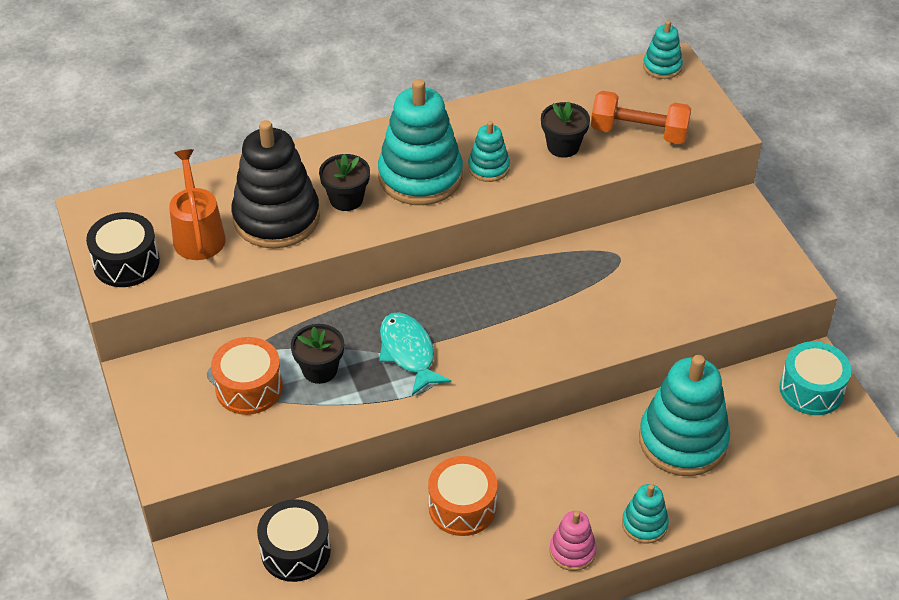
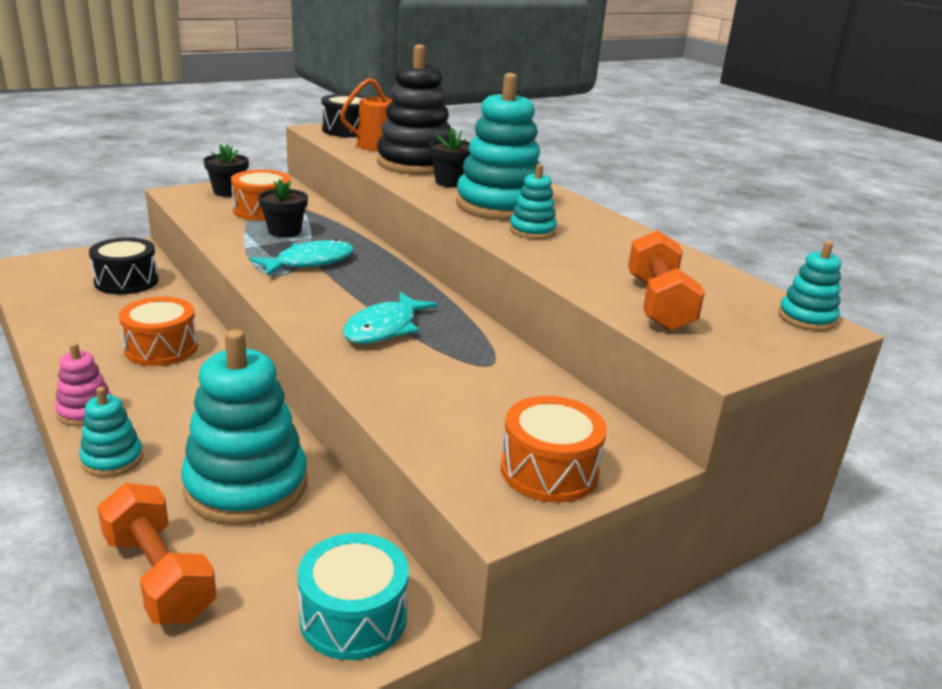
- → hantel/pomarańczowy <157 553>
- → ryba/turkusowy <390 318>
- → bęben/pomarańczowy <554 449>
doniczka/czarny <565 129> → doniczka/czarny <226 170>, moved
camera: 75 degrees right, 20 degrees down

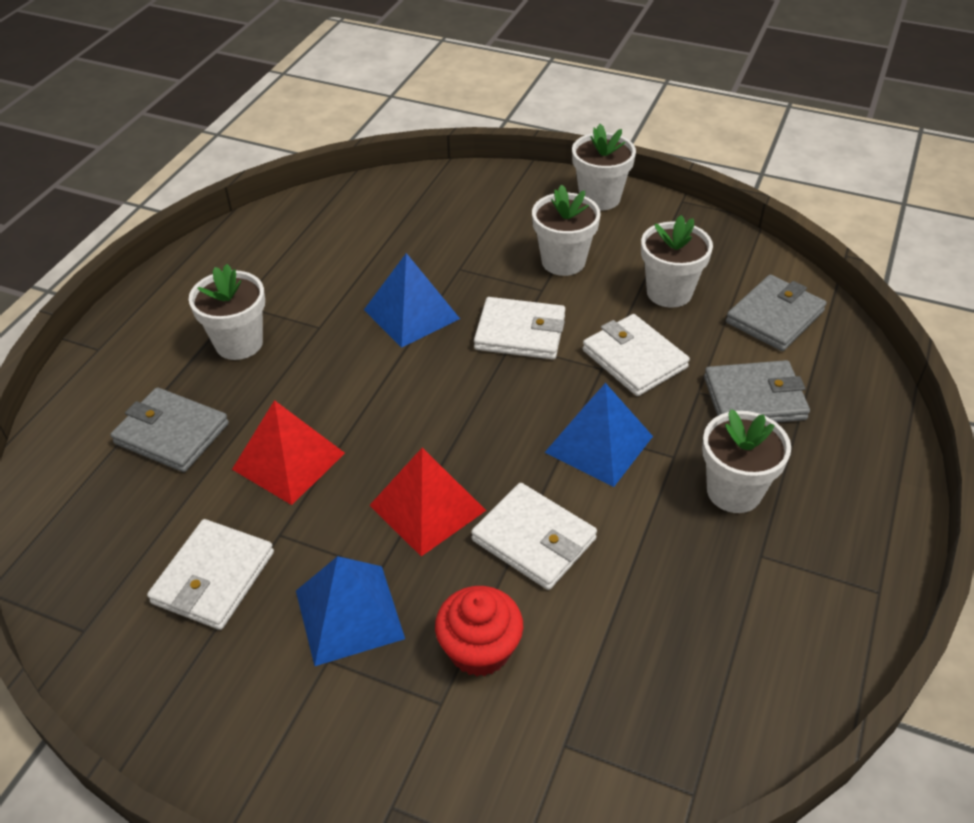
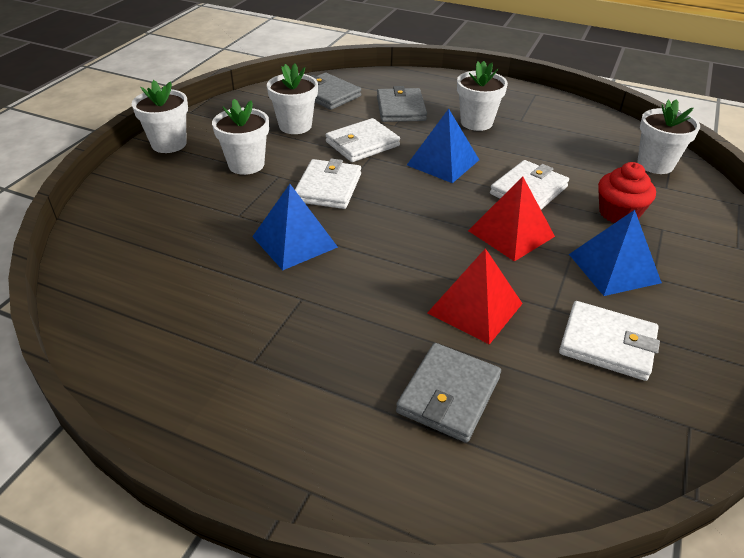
doniczka/biały <227 312> → doniczka/biały <668 136>, moved
camera: 90 degrees left, 5 degrees down

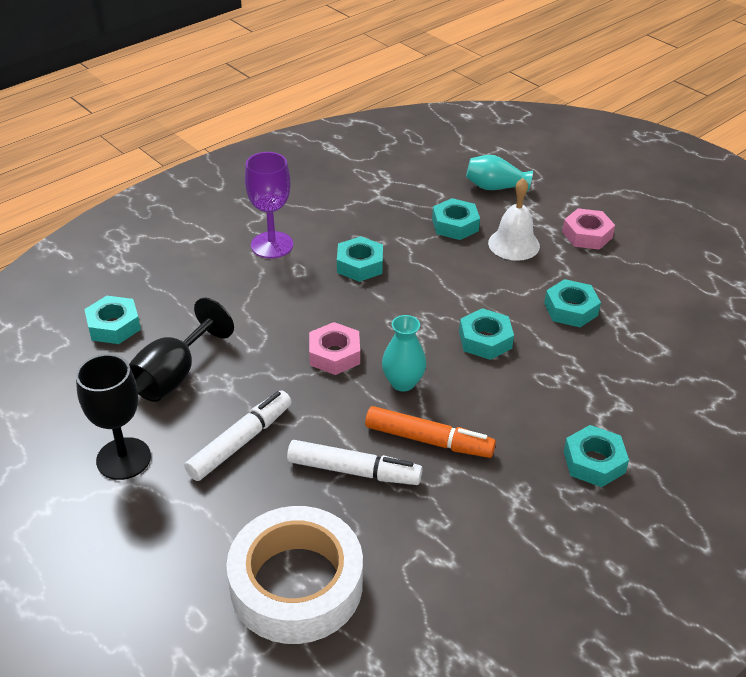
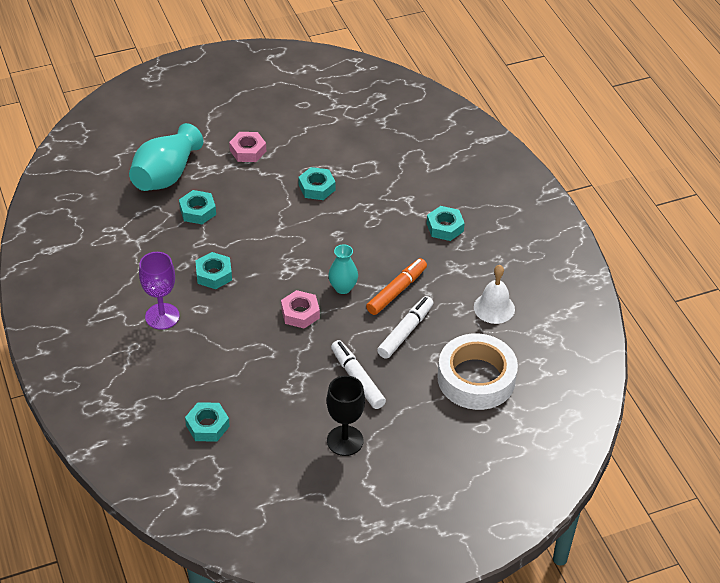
kielich/czarny <181 350> → -
nakrętka/turkusowy <486 334> → -
dzwonek/biały <514 219> → dzwonek/biały <494 294>, moved
wazon/turkusowy <499 173> → wazon/turkusowy <166 157>, x1.78
camera: 70 degrees left, 5 degrees up

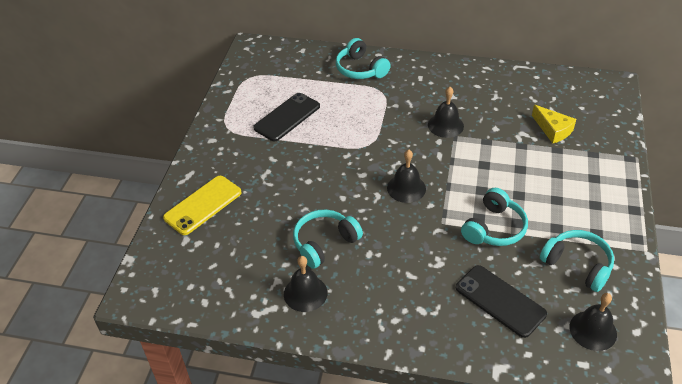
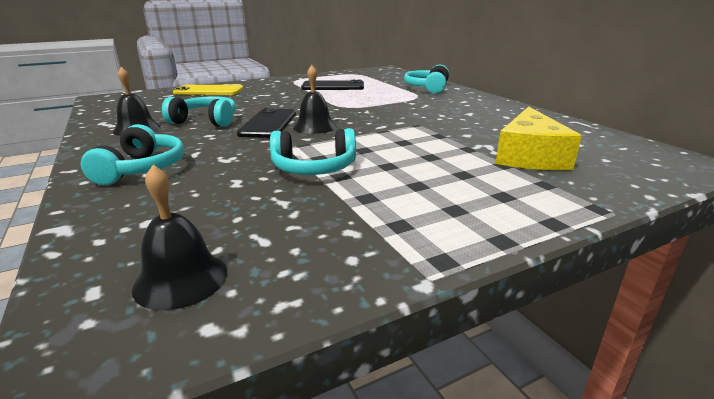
dzwonek/czarny <446 112> → -
telefon/czarny <501 301> → telefon/czarny <266 123>, moved
słuchawki/turkusowy <577 261> → słuchawki/turkusowy <132 154>, moved
ser/żółty <554 124> → ser/żółty <538 138>, x1.54
camera: 50 degrees right, 20 degrees down

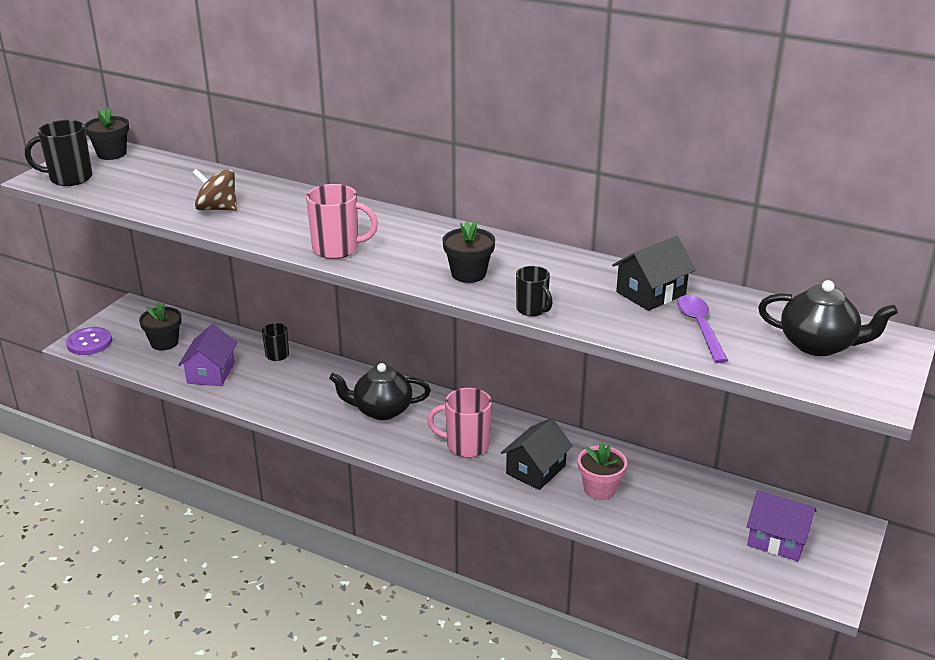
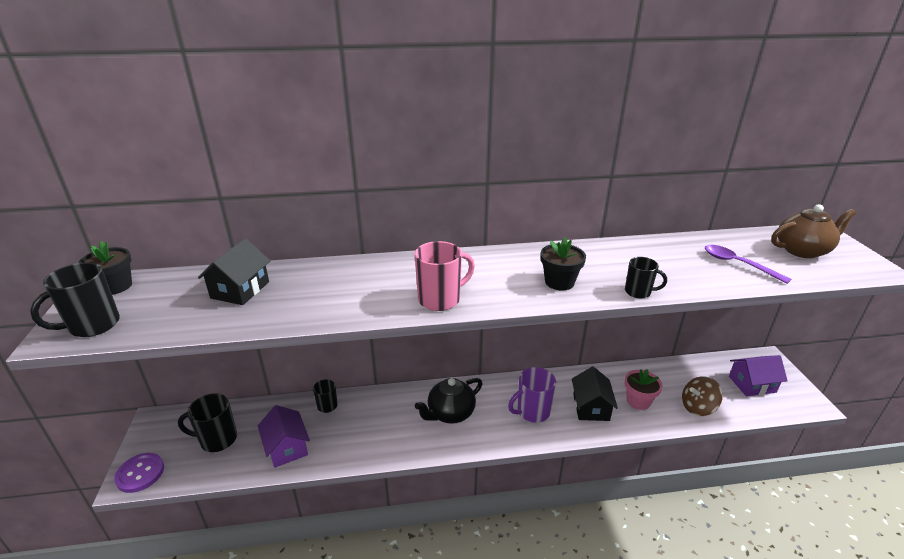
bączek/brązowy <214 190> → bączek/brązowy <702 396>, moved
domek/czarny <654 273> → domek/czarny <234 271>, moved
doniczka/czarny <160 326> → kubek/czarny <207 422>
kubek/różowy <459 422> → kubek/fioletowy <532 395>
imbryk/czarny <828 318> → imbryk/brązowy <813 231>
camera: 35 degrees left, 0 degrees up

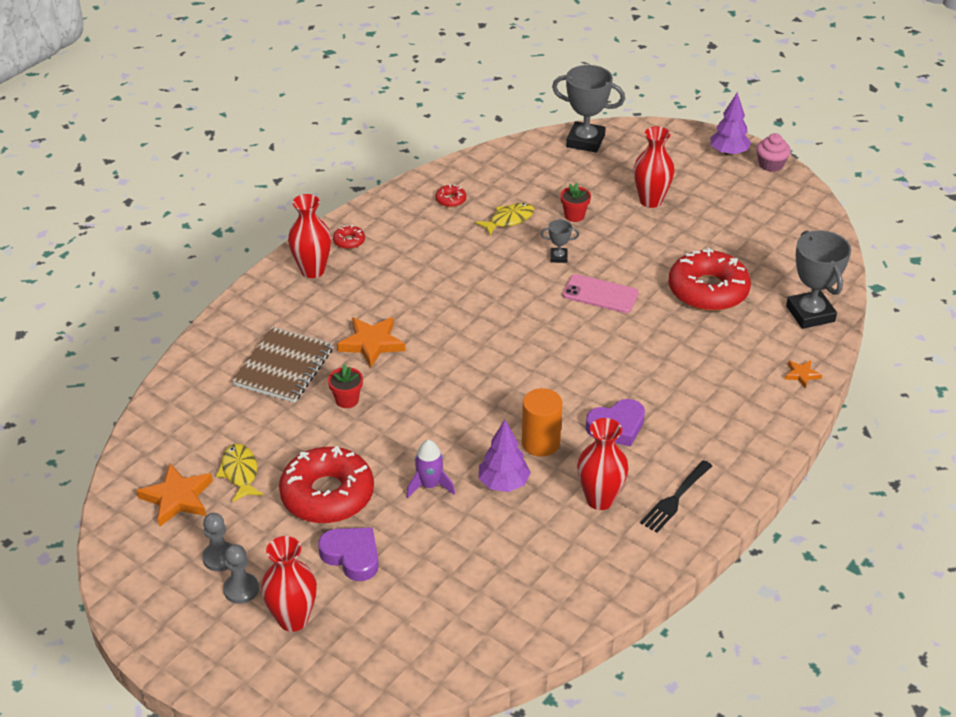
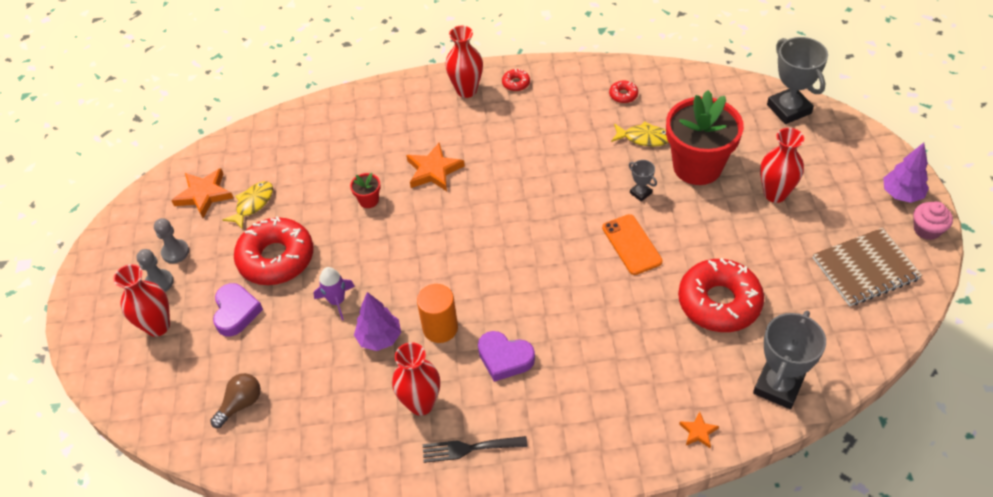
- → żarówka/brązowy <235 400>
zeszyt/brązowy <282 365> → zeszyt/brązowy <867 267>, moved
telefon/różowy <600 293> → telefon/pomarańczowy <632 244>
doniczka/czerwony <576 202> → doniczka/czerwony <705 137>, x2.47
camera: 50 degrees right, 10 degrees up

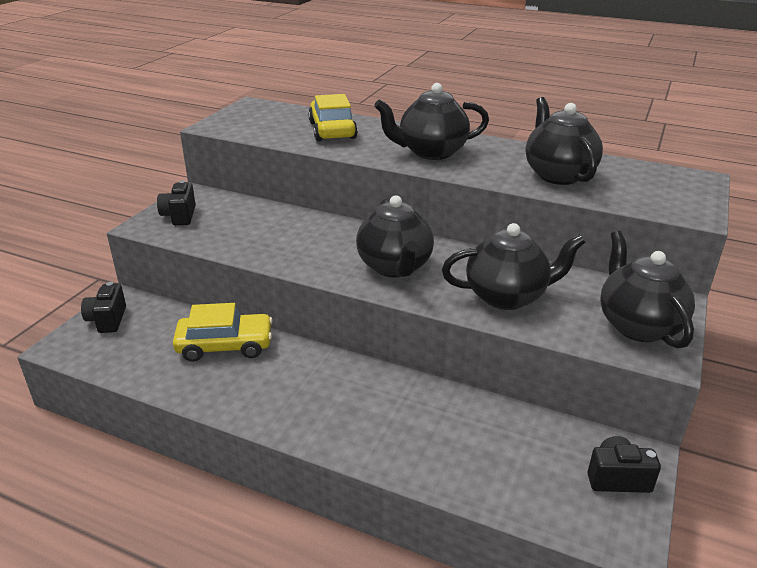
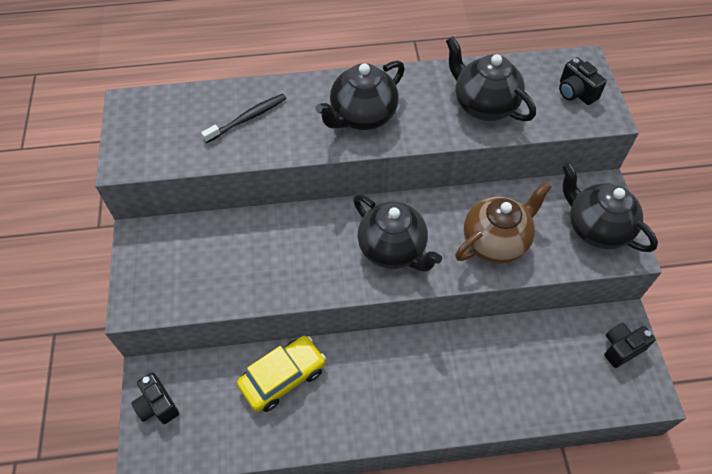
aparat fotograficzny/czarny <176 202> → aparat fotograficzny/czarny <583 81>, moved
samochód/żółty <333 117> → szczoteczka do zębów/czarny <244 118>
imbryk/czarny <513 266> → imbryk/brązowy <503 222>
camera: 30 degrees left, 25 degrees up

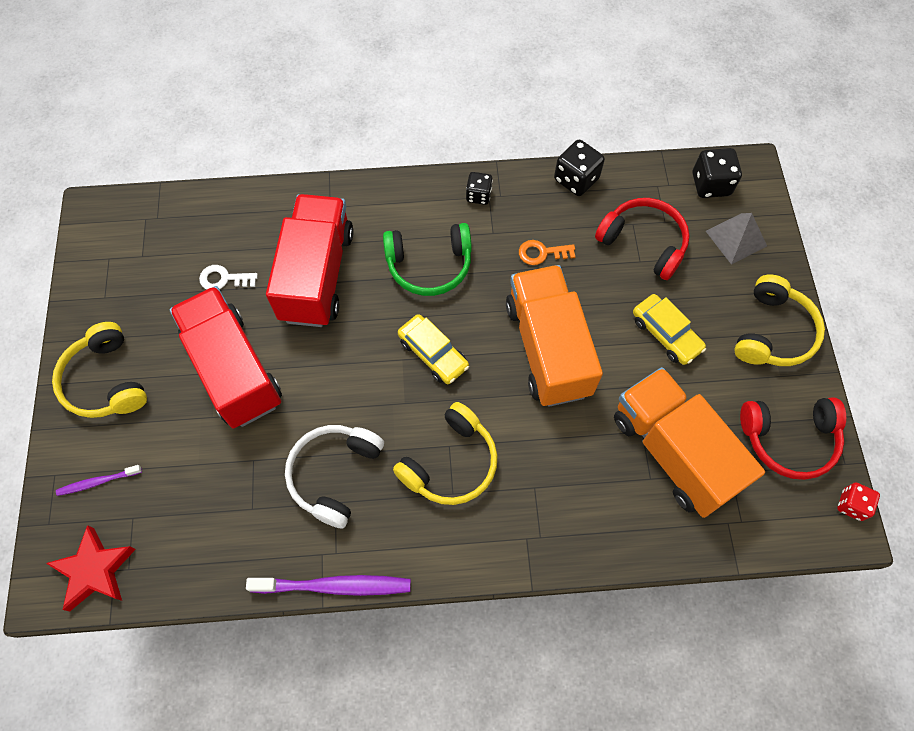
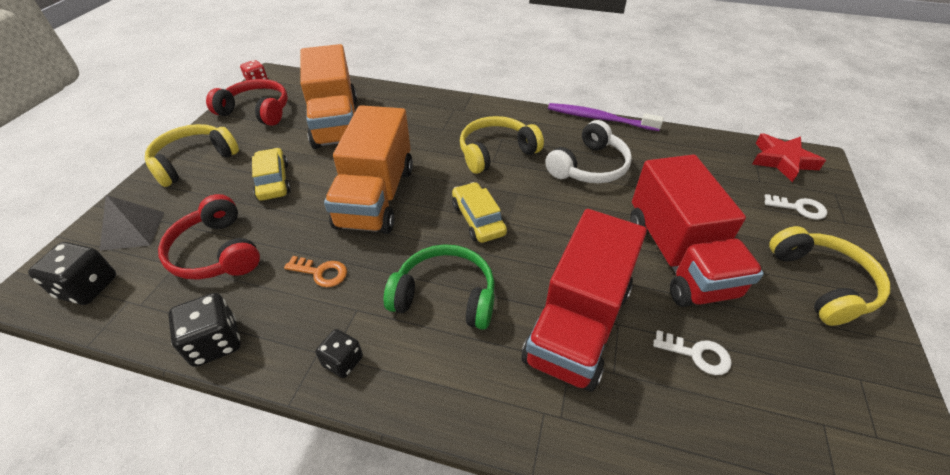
szczoteczka do zębów/fioletowy <99 480> → klucz/biały <796 207>
camera: 160 degrees left, 20 degrees down

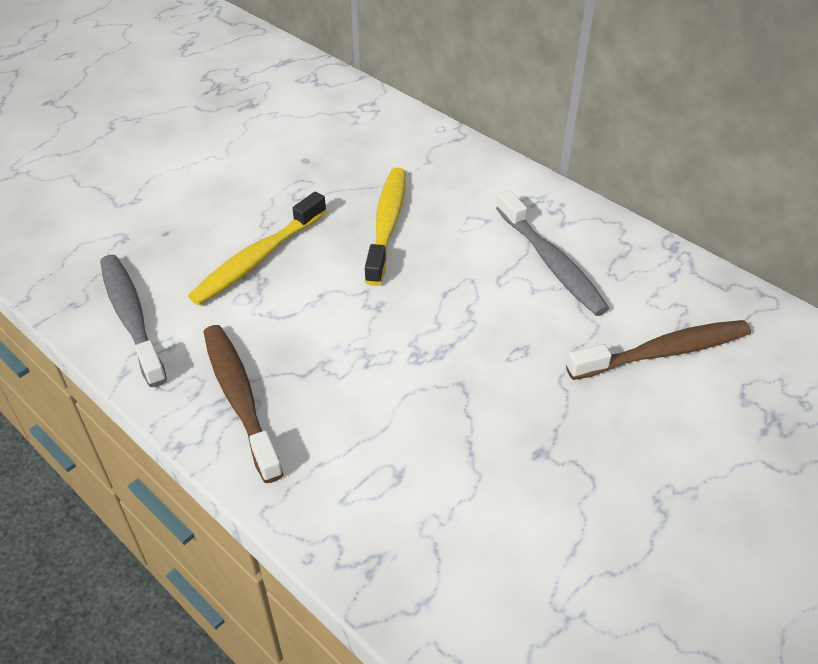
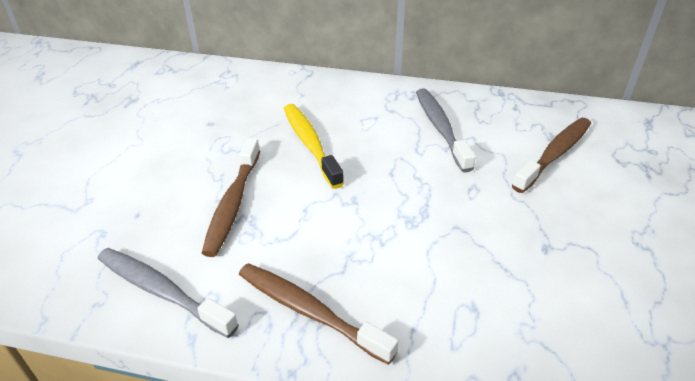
szczoteczka do zębów/żółty <257 248> → szczoteczka do zębów/brązowy <231 197>
szczoteczka do zębów/szary <553 253> → szczoteczka do zębów/szary <446 130>, 135 degrees counterclockwise
camera: 30 degrees left, 5 degrees down

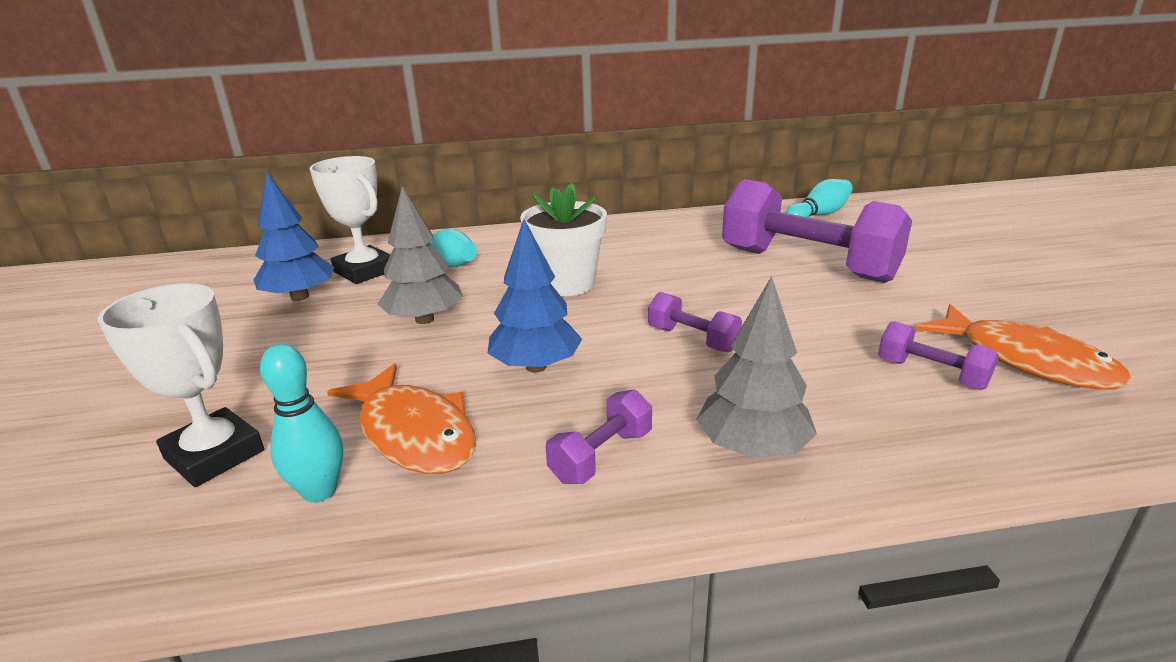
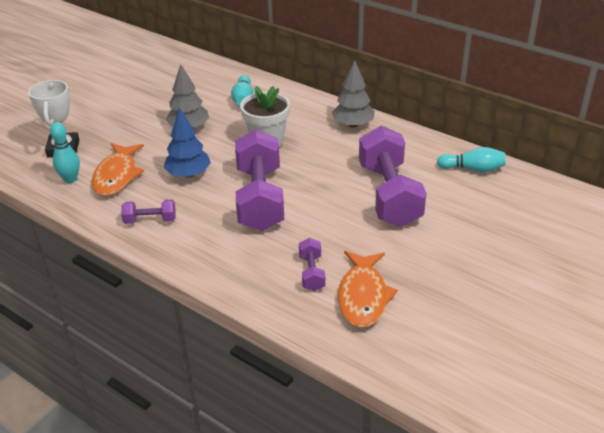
drzewko/niebieski <294 237> → -
puchar/biały <350 220> → -
drzewko/szary <756 367> → drzewko/szary <353 94>, moved
hantel/fioletowy <695 322> → hantel/fioletowy <259 180>, x2.24
camera: 45 degrees right, 10 degrees up

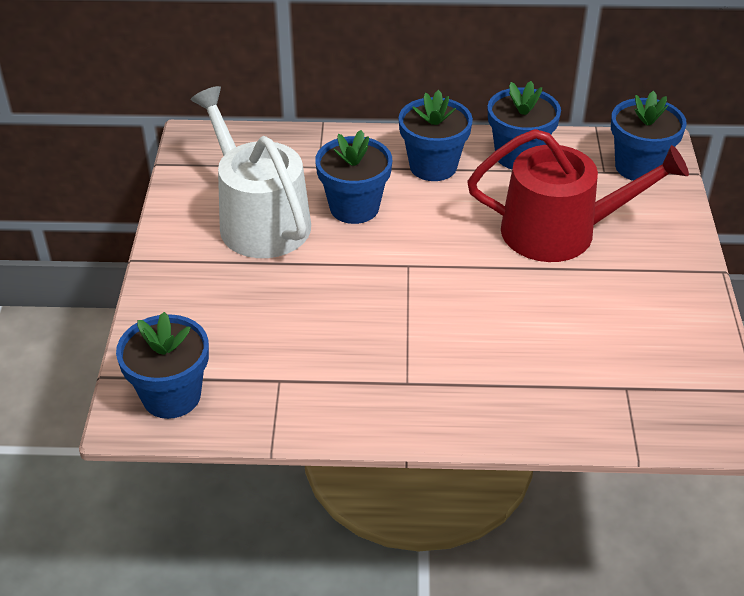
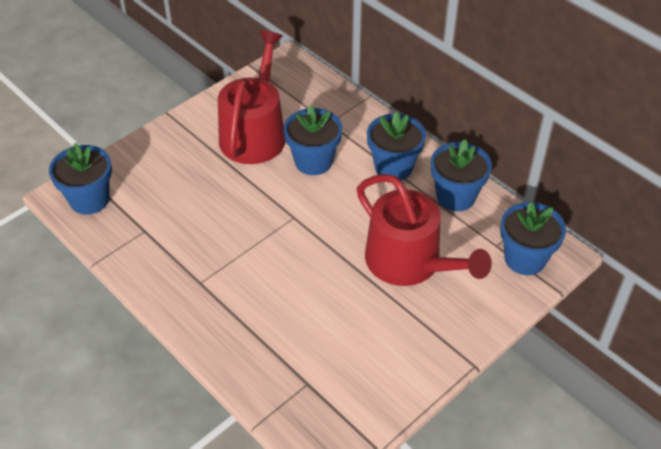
konewka/biały <251 172> → konewka/czerwony <252 97>
camera: 45 degrees right, 5 degrees up

